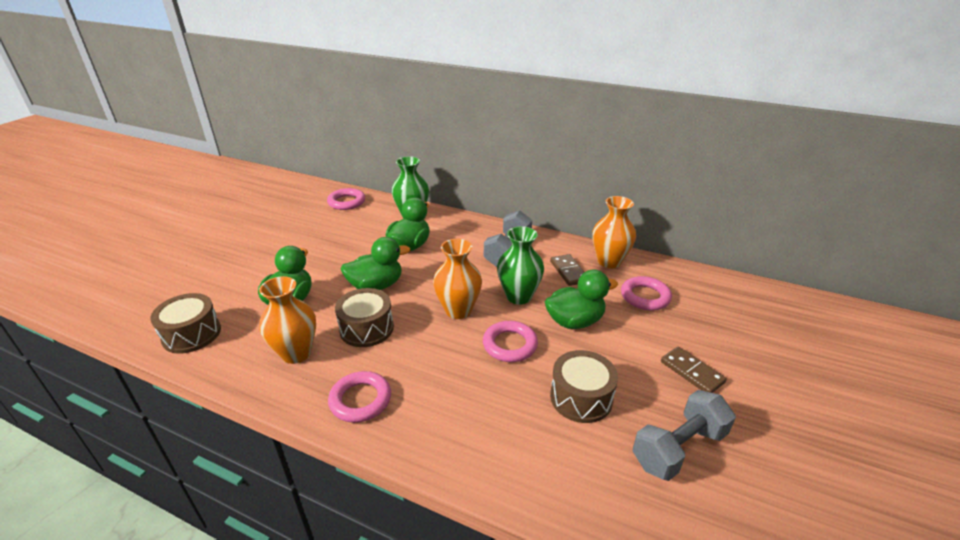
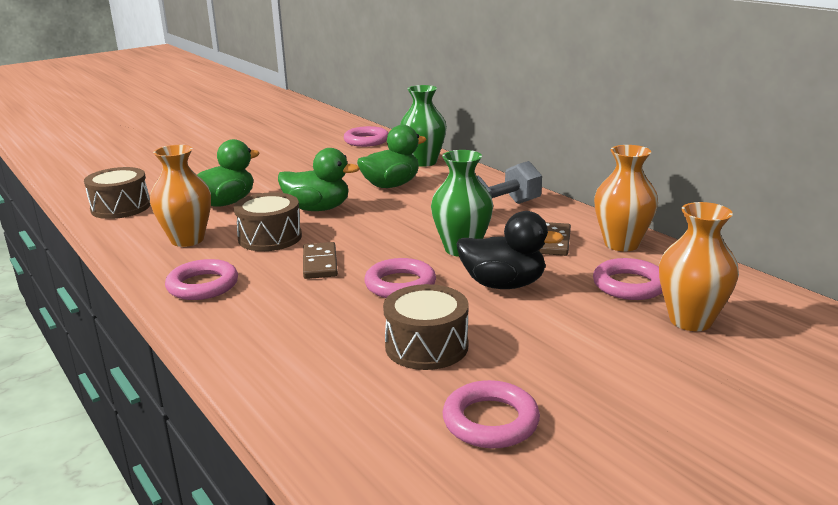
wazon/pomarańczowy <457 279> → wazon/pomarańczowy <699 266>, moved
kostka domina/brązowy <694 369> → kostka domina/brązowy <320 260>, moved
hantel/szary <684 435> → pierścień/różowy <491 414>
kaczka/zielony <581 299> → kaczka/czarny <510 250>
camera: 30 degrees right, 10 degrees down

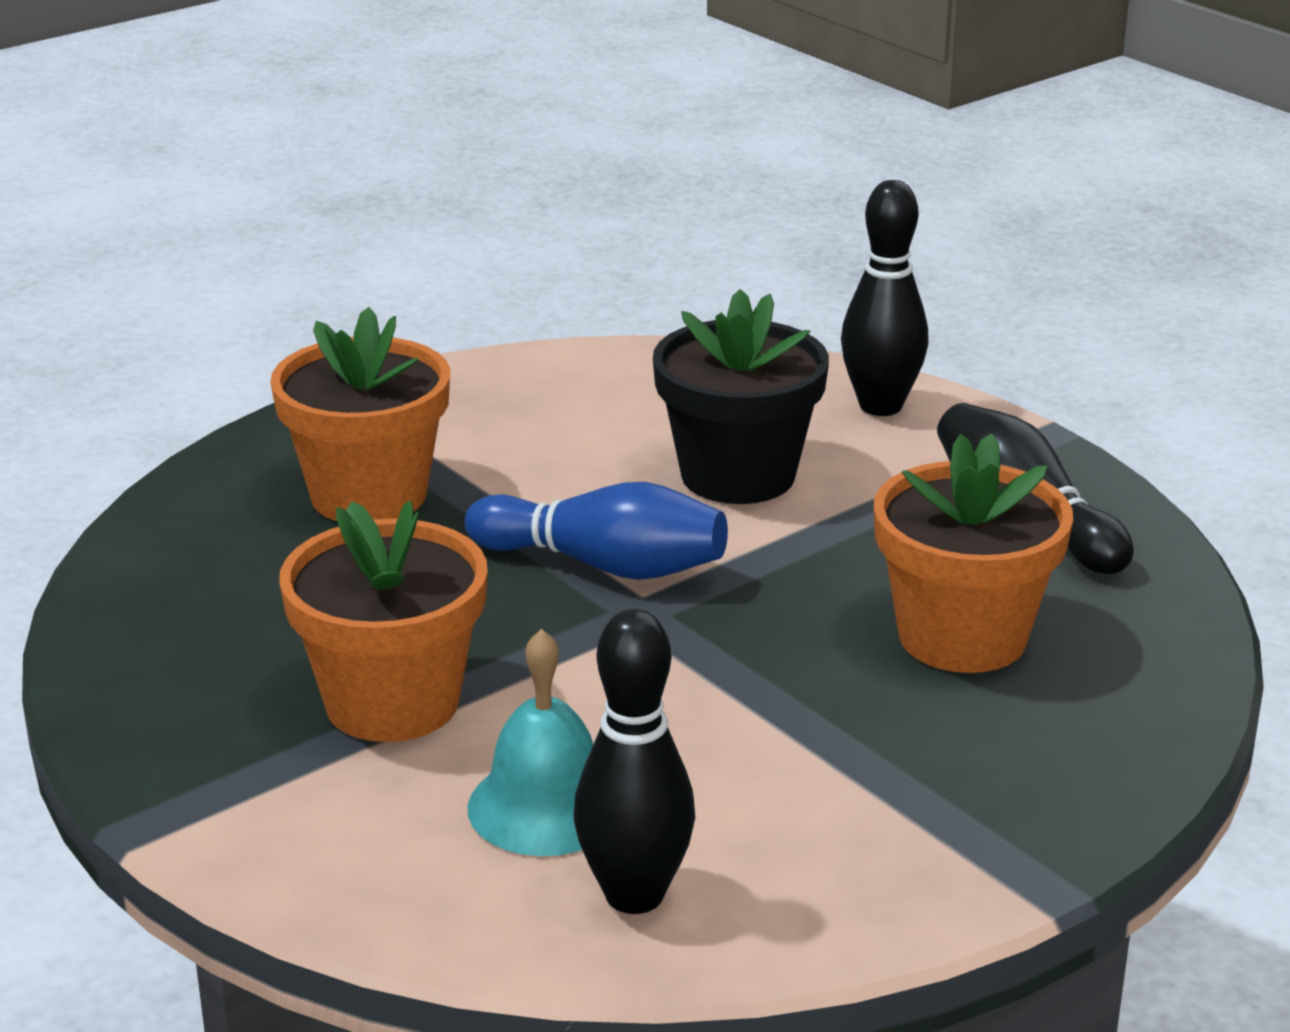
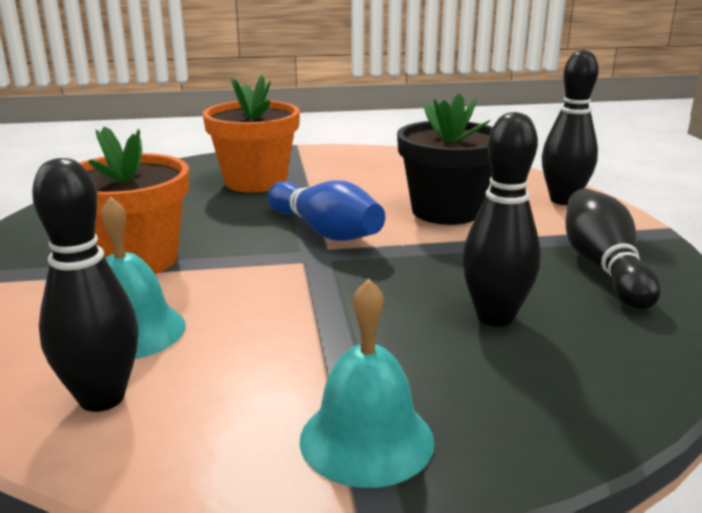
- → dzwonek/turkusowy <367 383>
doniczka/pomarańczowy <973 553> → kręgiel/czarny <501 219>
camera: 30 degrees right, 5 degrees down

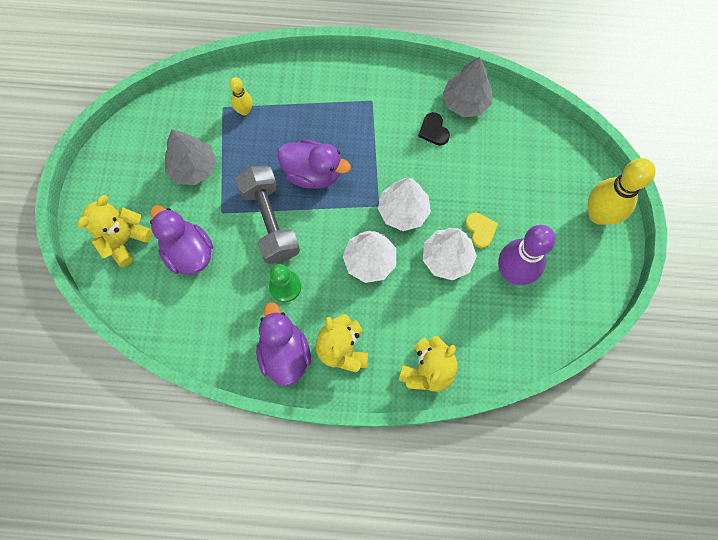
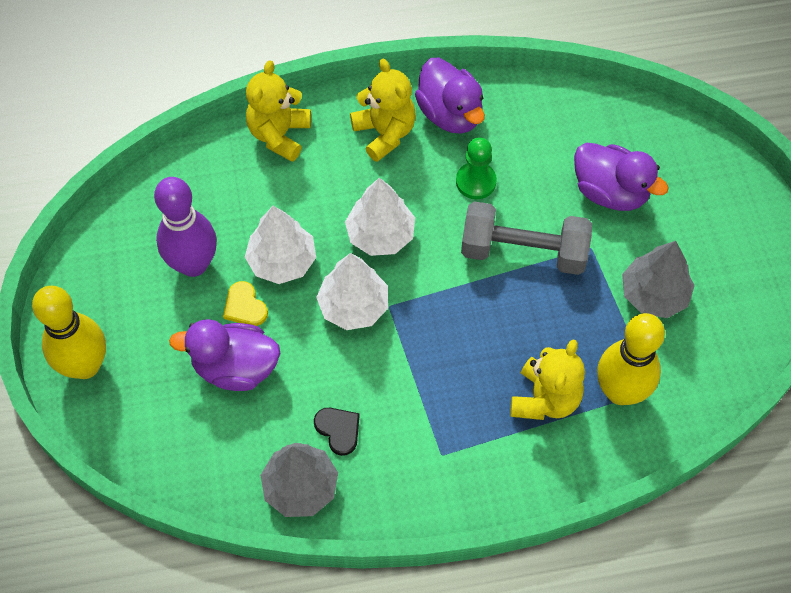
miś/żółty <115 231> → miś/żółty <547 379>, moved
kaczka/fioletowy <314 164> → kaczka/fioletowy <225 355>, moved
hantel/szary <268 214> → hantel/szary <526 238>, 45 degrees counterclockwise
kręgiel/żółty <241 96> → kręgiel/żółty <631 359>, x1.95
camera: 165 degrees right, 10 degrees down

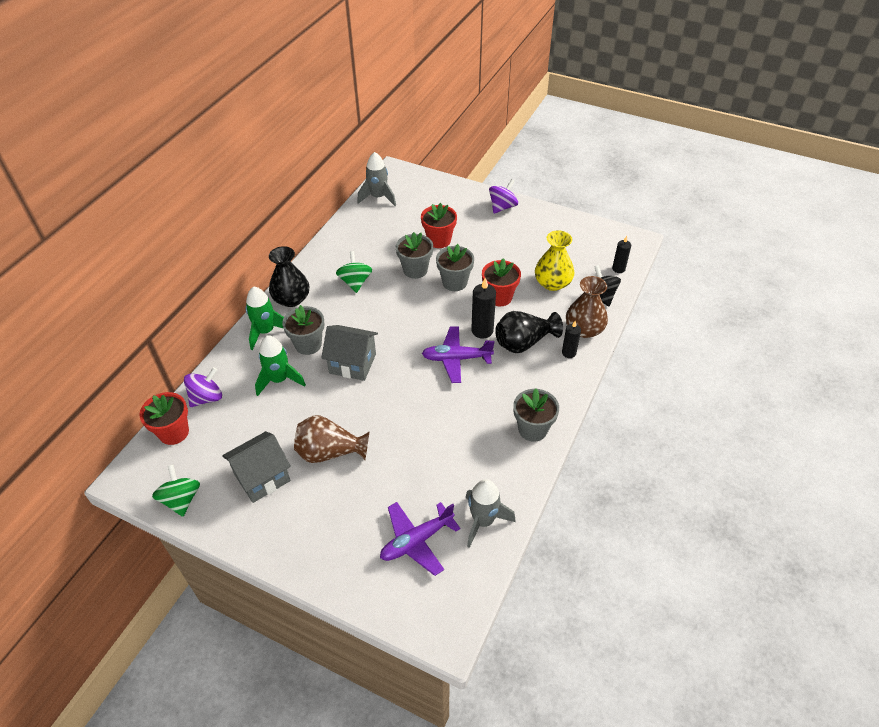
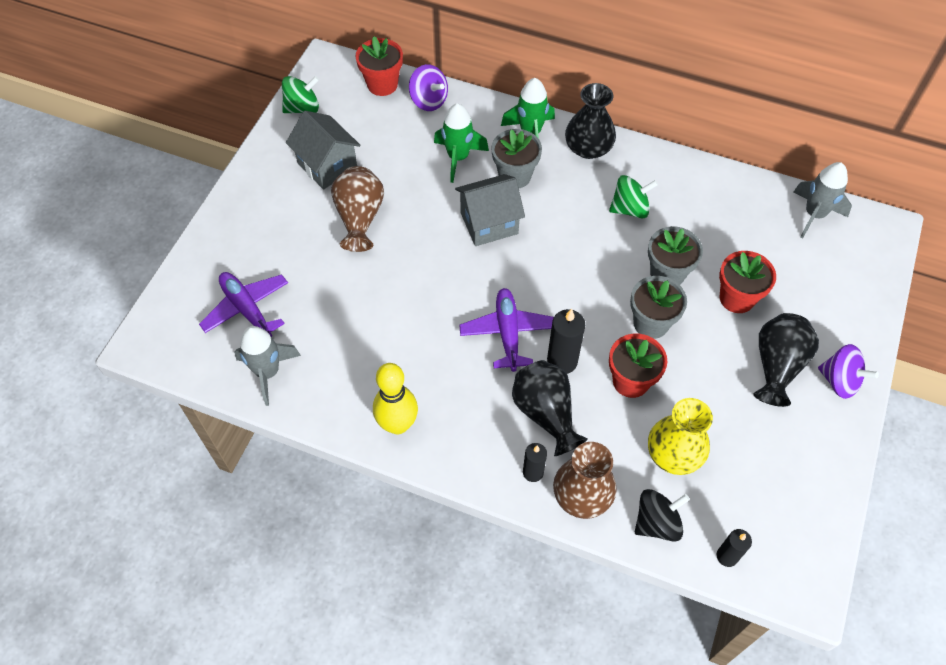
- → wazon/czarny <786 360>
doniczka/szary <536 415> → kręgiel/żółty <395 398>
domek/szary <349 353> → domek/szary <490 210>, 60 degrees clockwise
camera: 85 degrees right, 10 degrees up

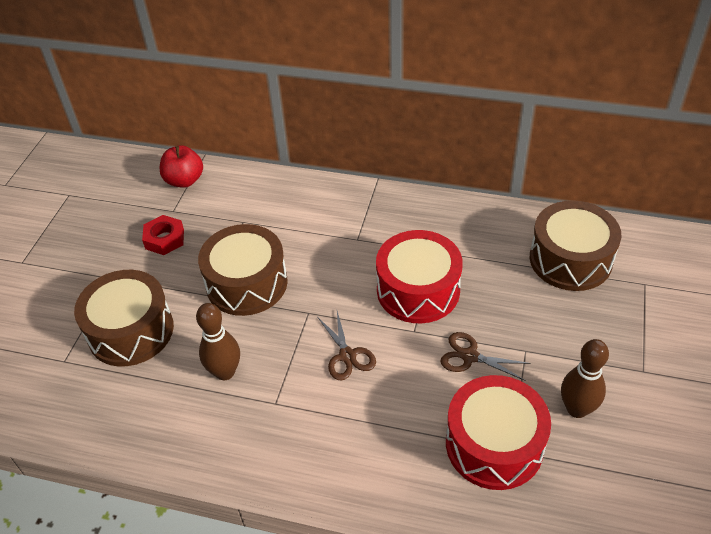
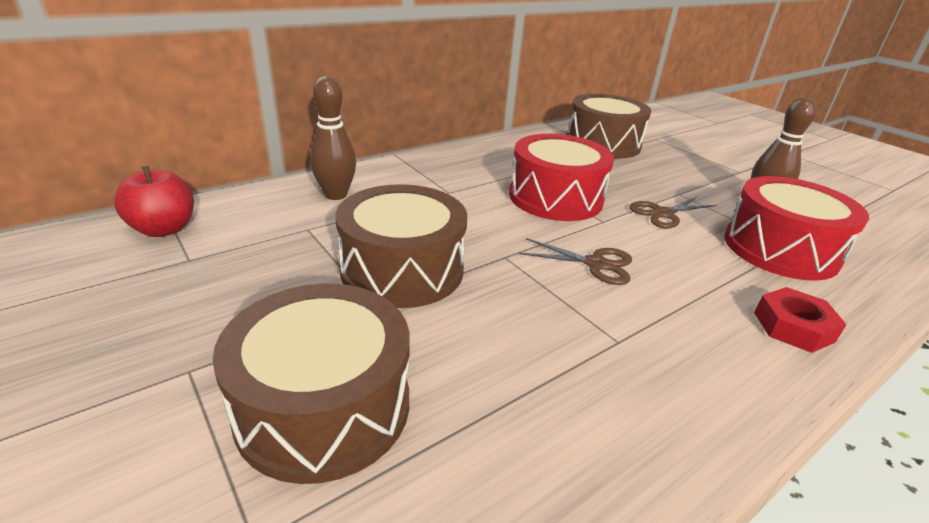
nakrętka/czerwony <163 235> → nakrętka/czerwony <800 320>, moved
kręgiel/brązowy <218 341> → kręgiel/brązowy <333 138>, moved
camera: 55 degrees left, 15 degrees down

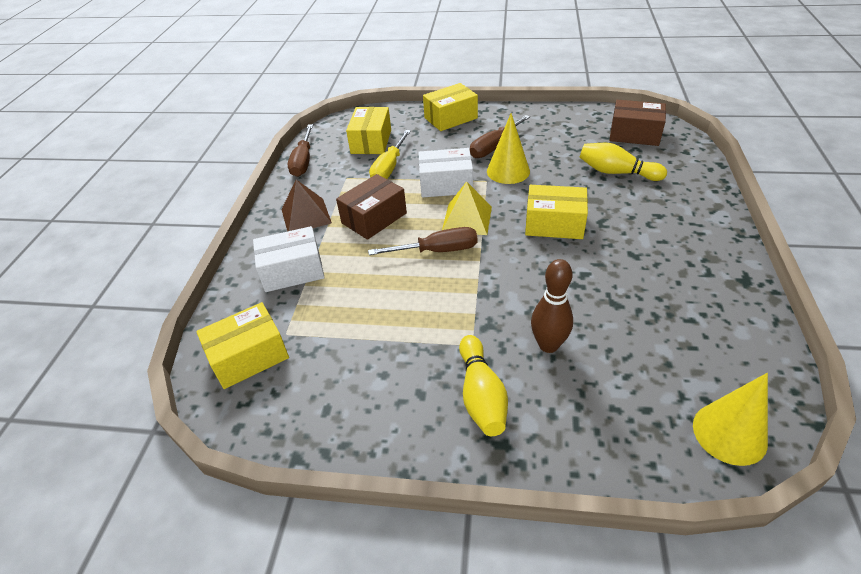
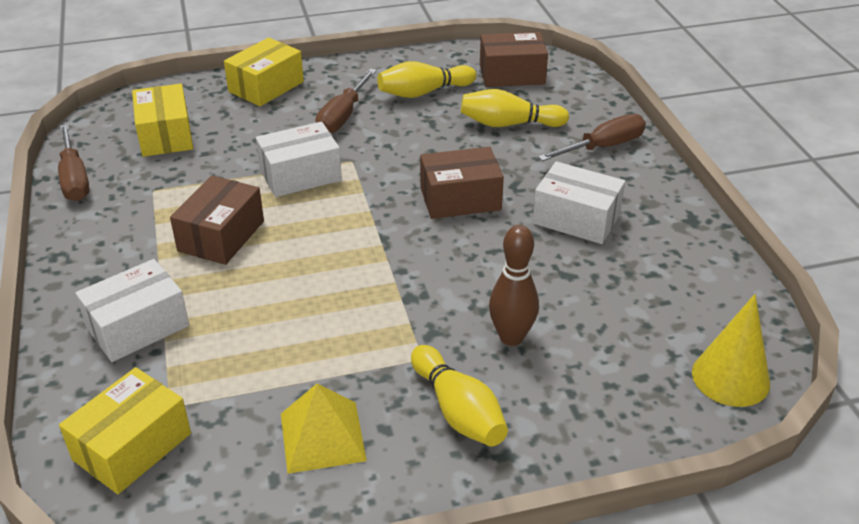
piramida/brązowy <306 205> → -
śrubokręt/żółty <390 154> → -
stożek/żółty <508 148> → -
- → kręgiel/żółty <426 79>
- → pudełko/biały <579 202>
śrubokręt/brązowy <422 241> → śrubokręt/brązowy <592 137>, moved
piramida/żółty <467 208> → piramida/żółty <324 429>, moved
pudełko/żółty <556 212> → pudełko/brązowy <462 183>
camera: 25 degrees left, 5 degrees down

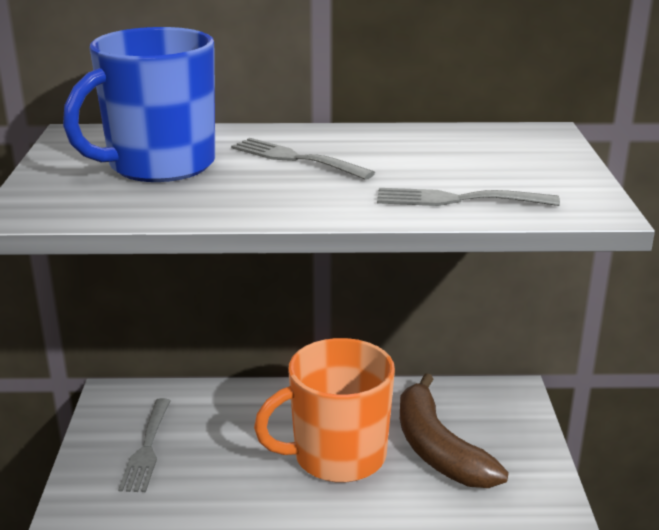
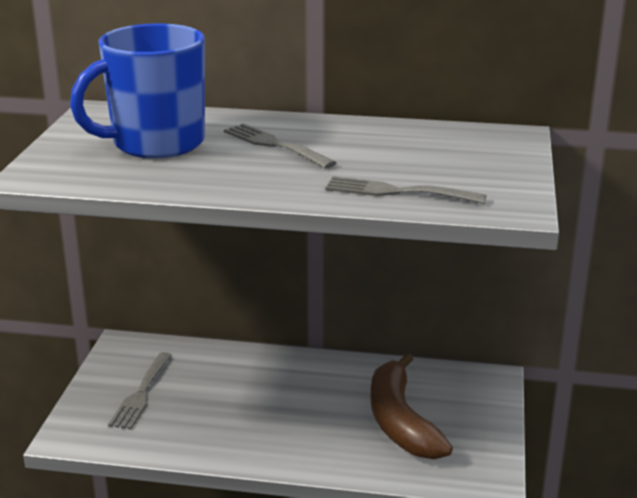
kubek/pomarańczowy <324 410> → -
camera: 10 degrees right, 0 degrees up

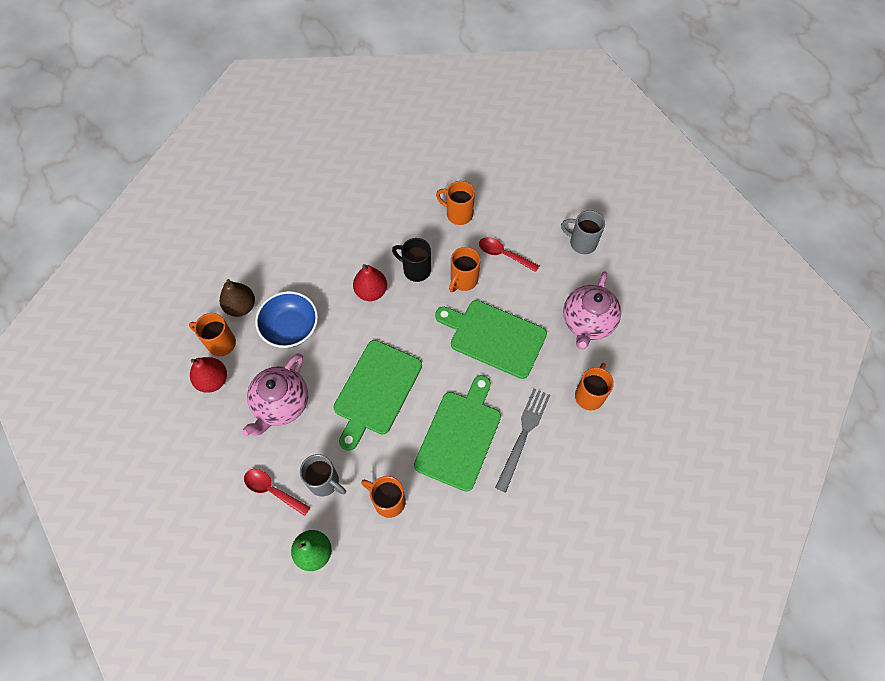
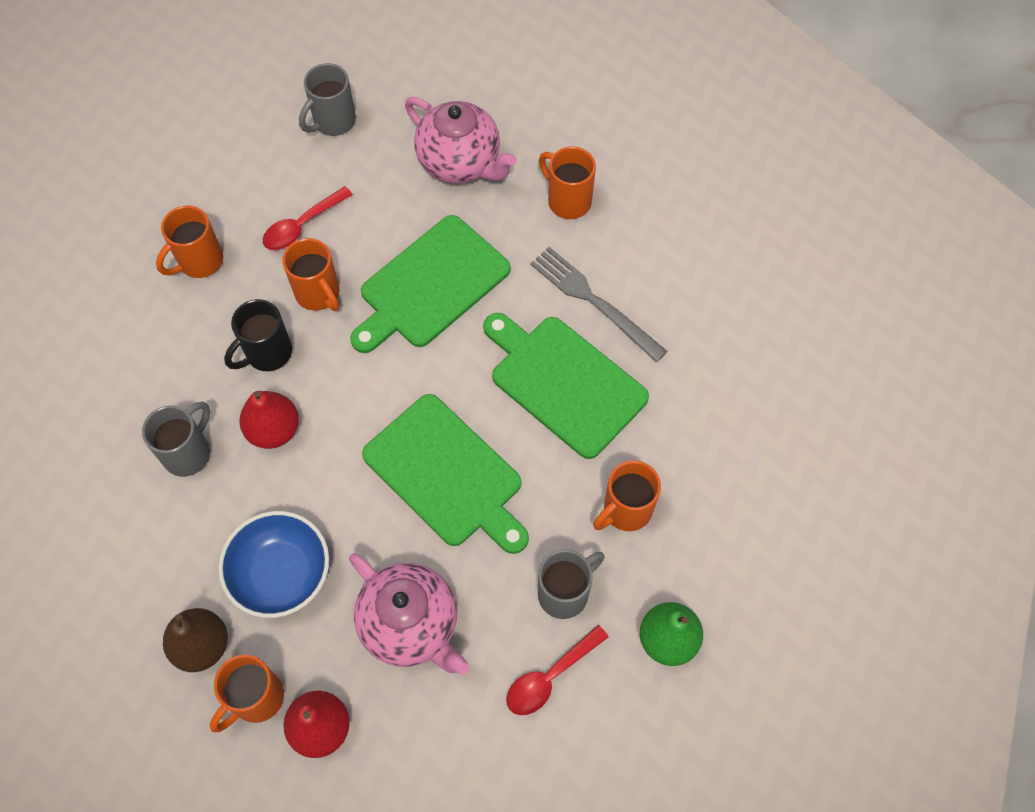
- → kubek/szary <176 439>
camera: 70 degrees left, 0 degrees up

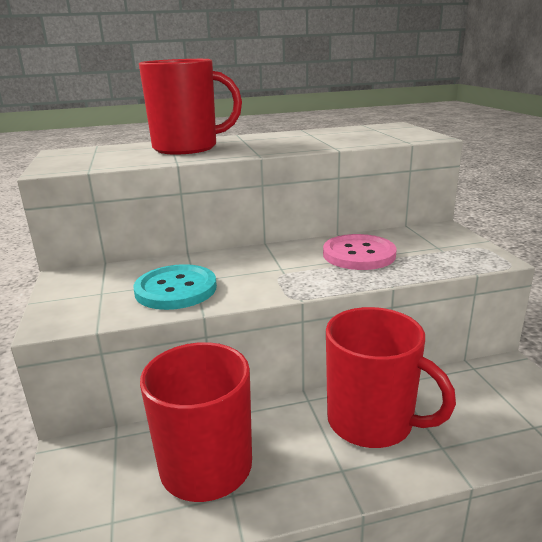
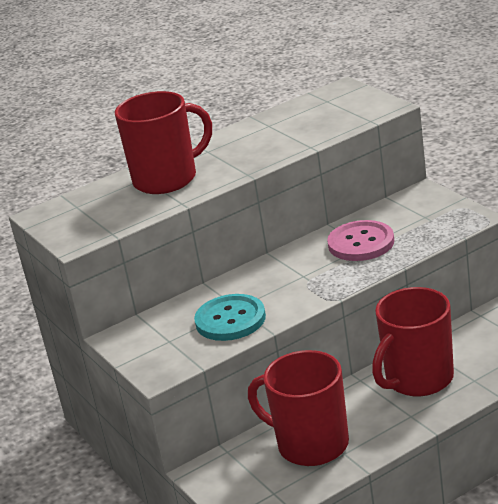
kubek/czerwony <391 377> → kubek/czerwony <413 342>, 120 degrees clockwise
camera: 15 degrees left, 5 degrees up

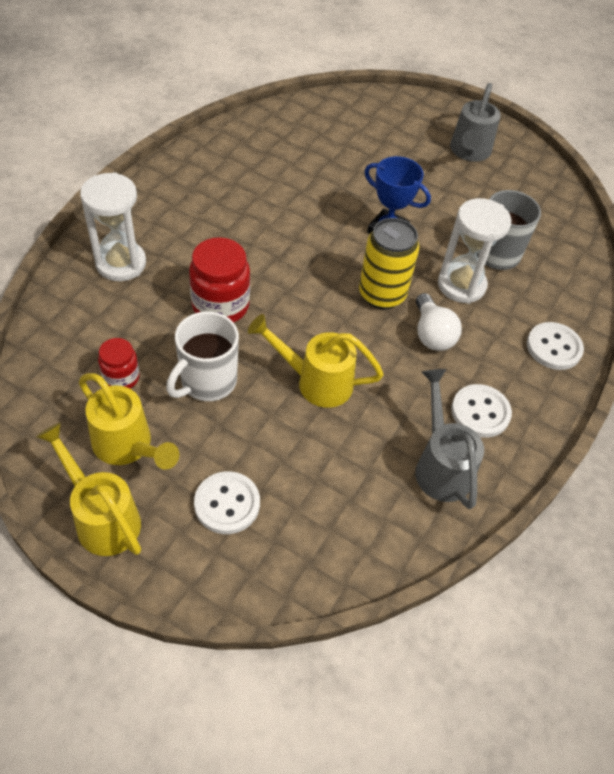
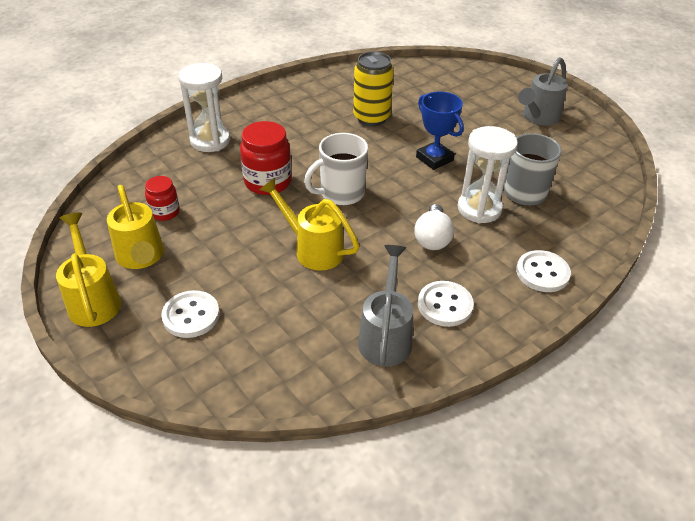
kubek/biały <202 356> → kubek/biały <336 169>, moved
puszka/żółty <389 263> → puszka/żółty <373 88>, moved
camera: 25 degrees right, 10 degrees down

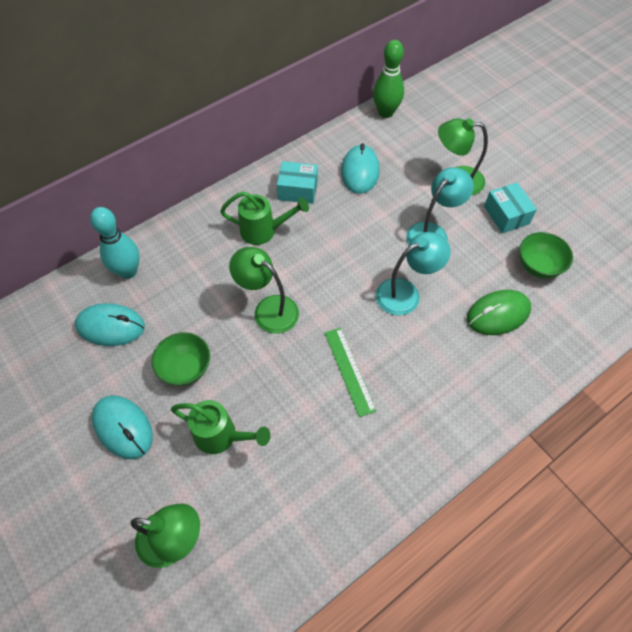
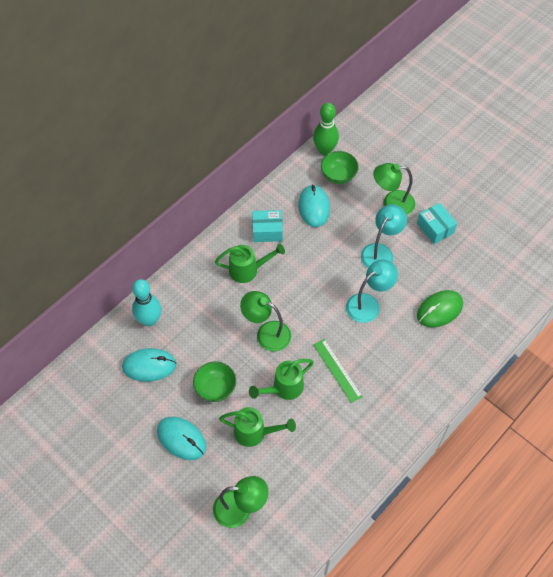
- → konewka/zielony <281 379>
miska/zielony <546 255> → miska/zielony <340 167>, moved
camera: 10 degrees left, 0 degrees up

